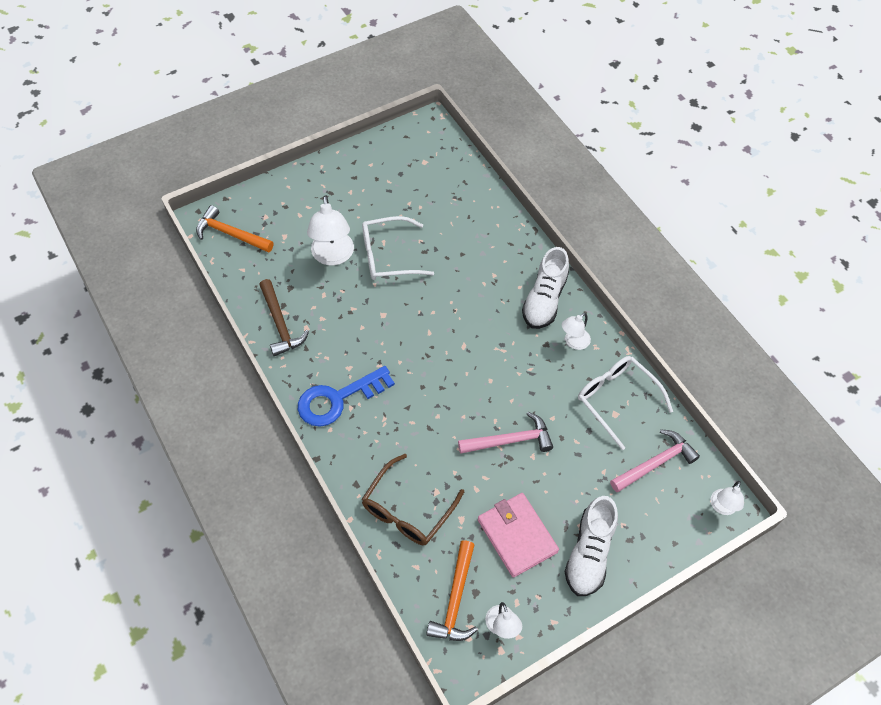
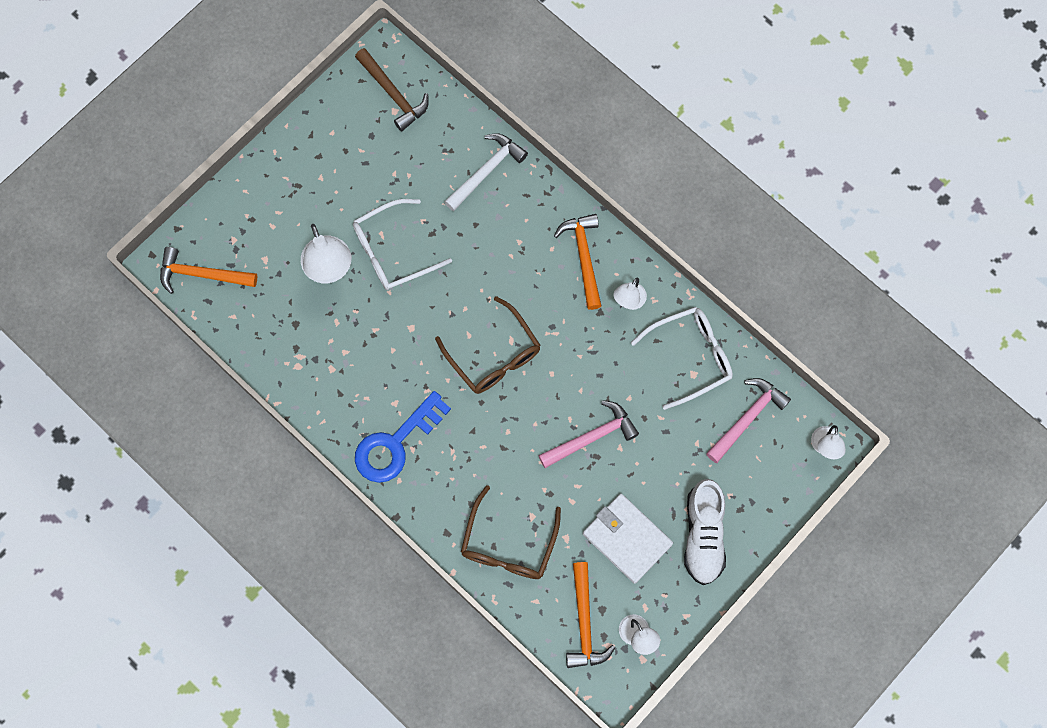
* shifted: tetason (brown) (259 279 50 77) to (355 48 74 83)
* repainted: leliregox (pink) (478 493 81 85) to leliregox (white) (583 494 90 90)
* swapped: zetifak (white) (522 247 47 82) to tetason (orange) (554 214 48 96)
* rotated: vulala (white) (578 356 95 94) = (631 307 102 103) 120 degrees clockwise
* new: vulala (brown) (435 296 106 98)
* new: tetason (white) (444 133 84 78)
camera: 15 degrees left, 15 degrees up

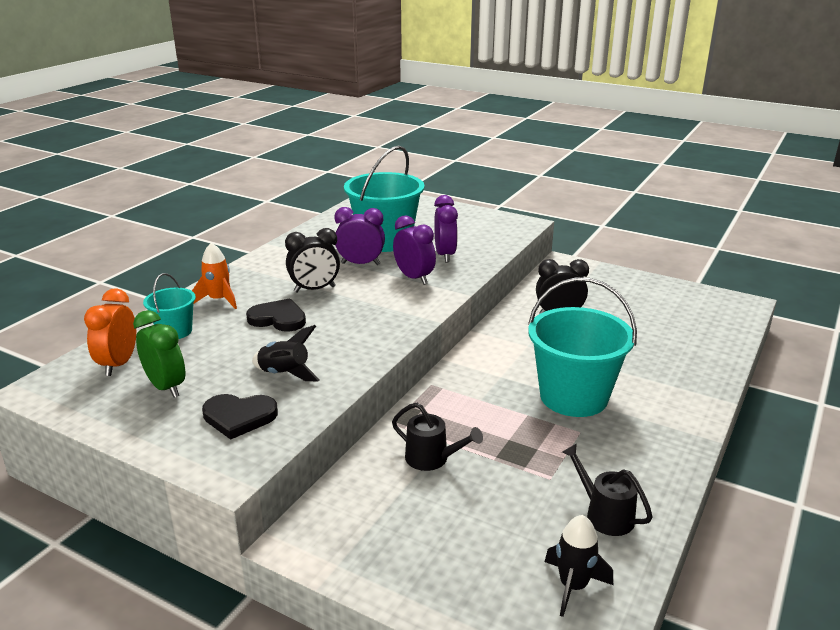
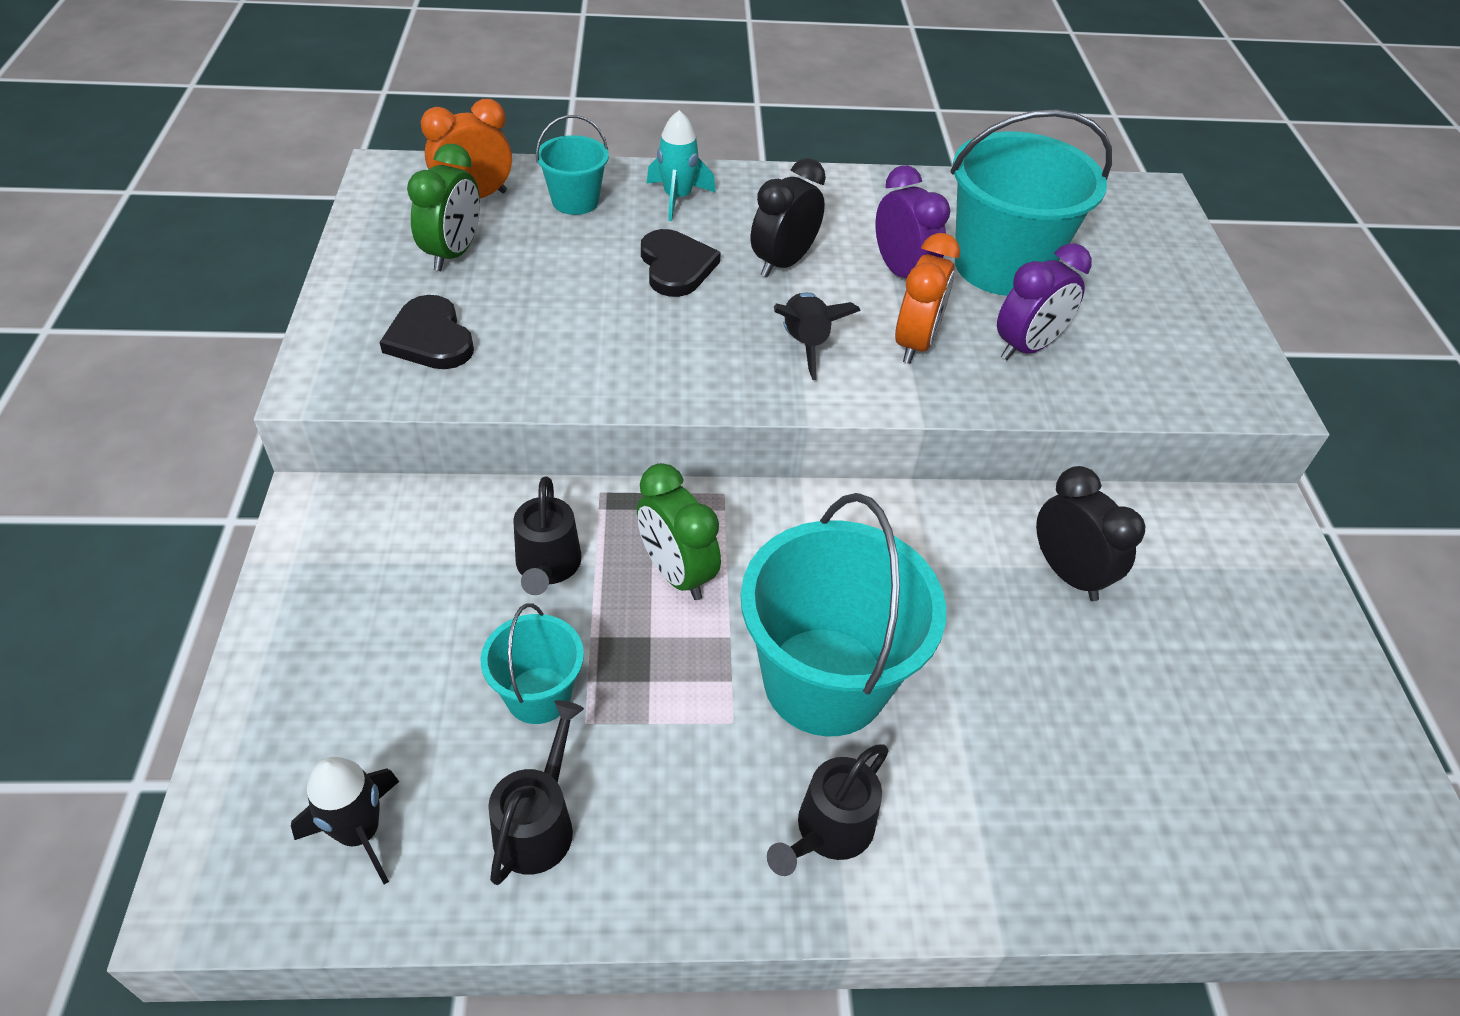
* repainted: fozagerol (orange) (192 243 45 66) to fozagerol (turquoise) (647 110 69 111)
* shifted: fozagerol (black) (252 325 68 56) to (774 292 87 88)
* rotated: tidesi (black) (285 228 55 65) = (751 158 75 119) 90 degrees clockwise
* repainted: tidesi (purple) (393 215 43 70) to tidesi (orange) (895 233 65 131)
* new: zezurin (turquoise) (480 603 104 121)
* new: tidesi (green) (637 463 84 137)
* new: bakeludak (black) (767 744 121 132)
camera: 55 degrees right, 20 degrees up

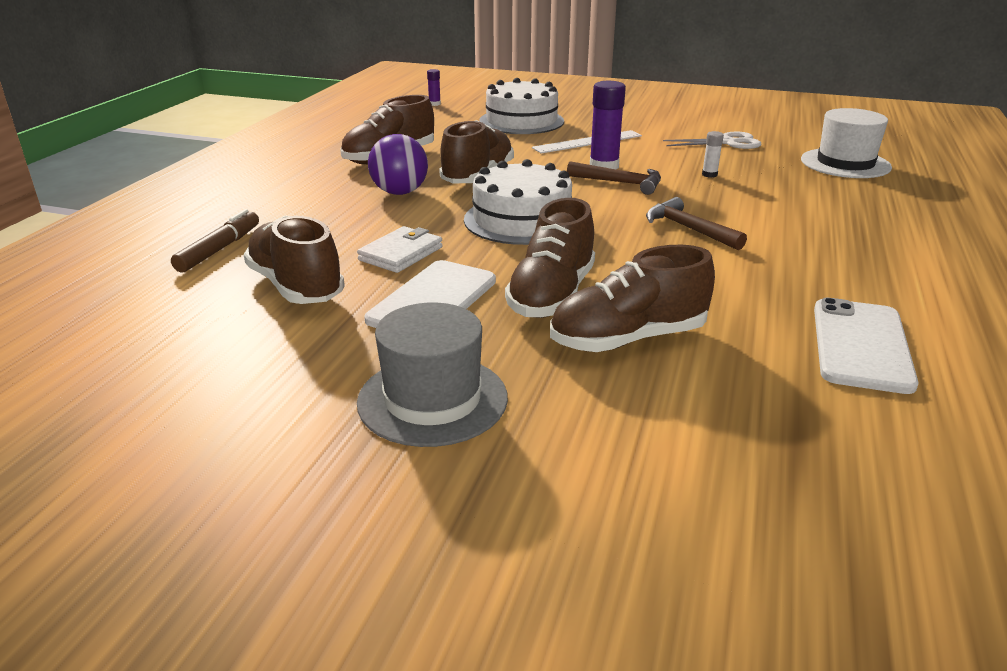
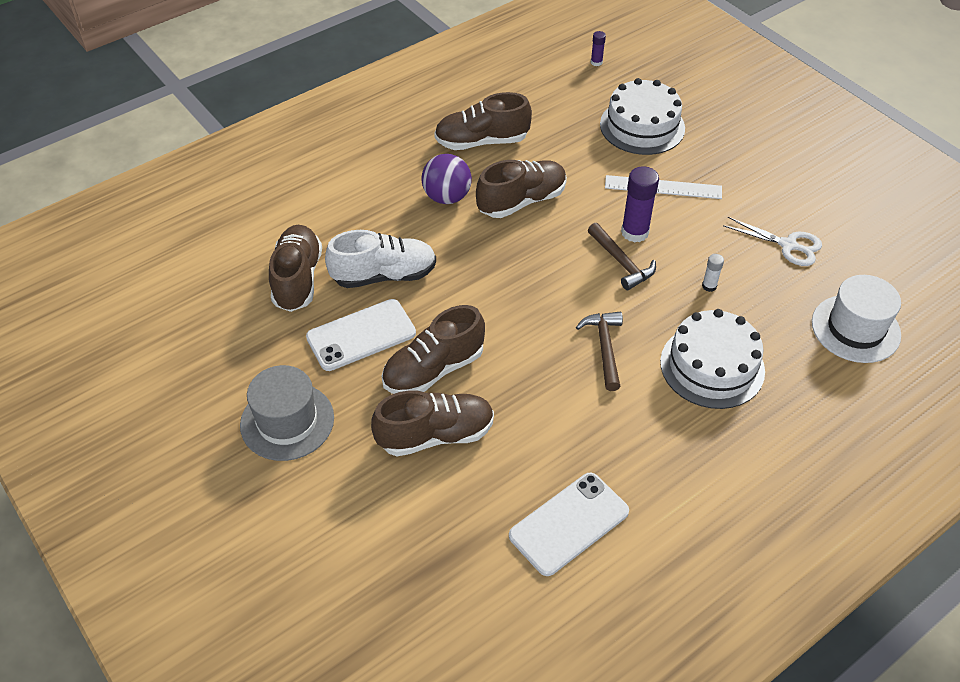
* gone: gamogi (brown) (171 209 88 63)
* swapped: leliregox (white) (357 226 86 47) to zetifak (white) (325 230 111 58)
* shifted: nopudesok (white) (464 159 108 86) to (660 309 105 100)
* rotated: zetifak (brown) (550 245 165 107) = (371 390 123 66) 150 degrees clockwise
camera: 35 degrees right, 20 degrees up

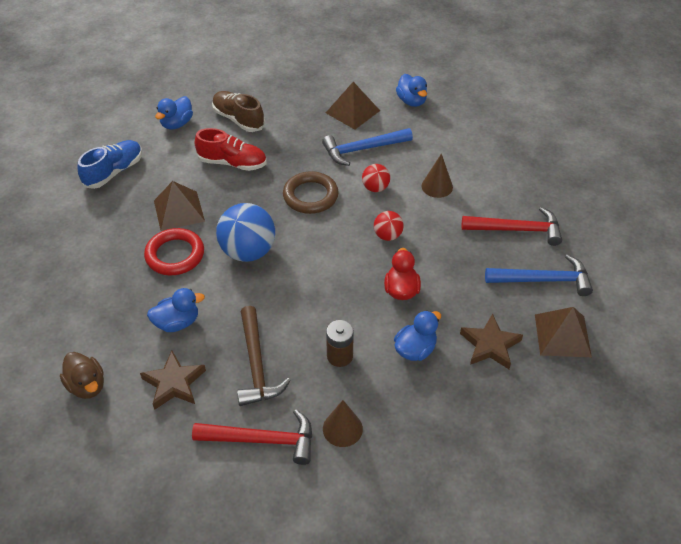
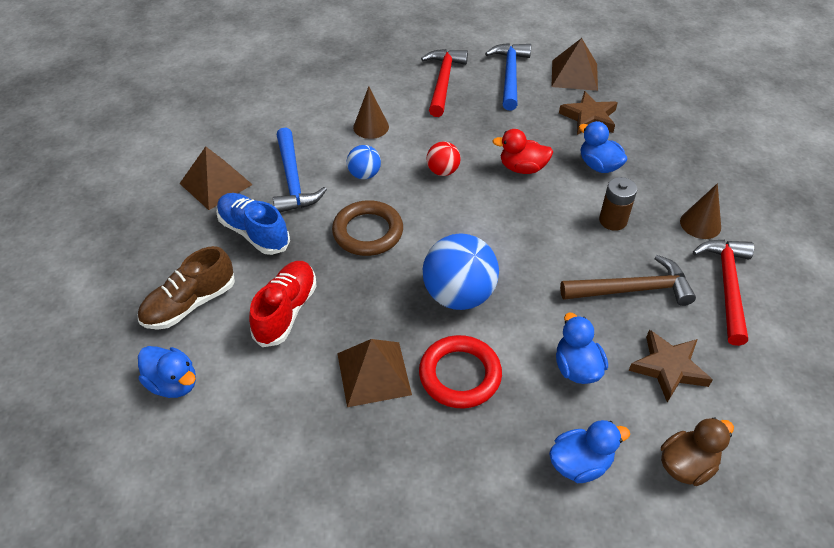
* shifted: zetifak (blue) (78 140 64 49) to (216 193 74 62)
* repainted: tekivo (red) (362 164 28 28) to tekivo (blue) (347 145 34 34)
* shifted: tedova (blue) (396 74 31 33) to (549 420 81 63)
camera: 85 degrees left, 0 degrees up

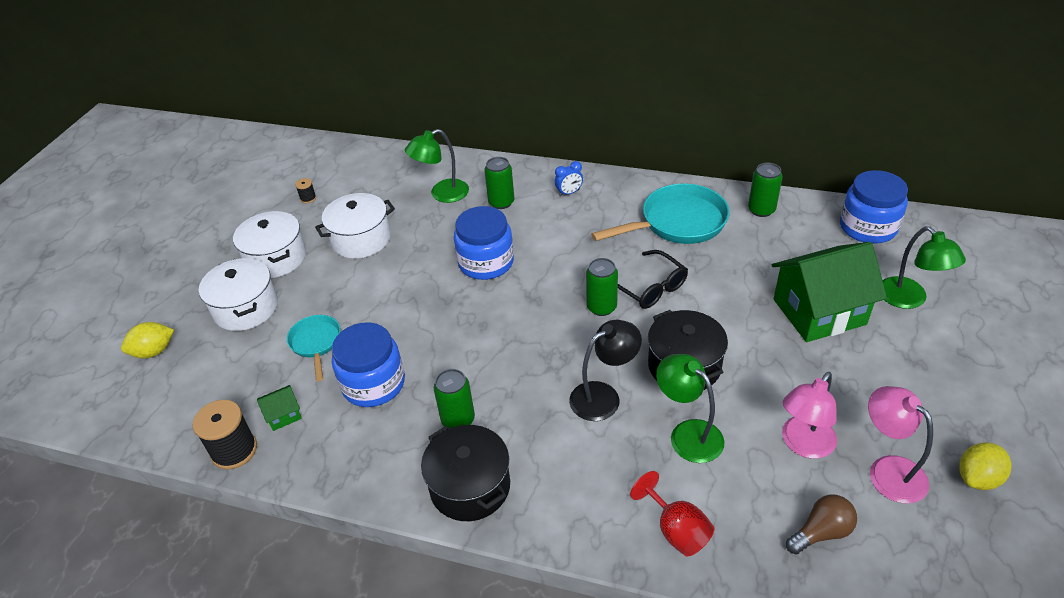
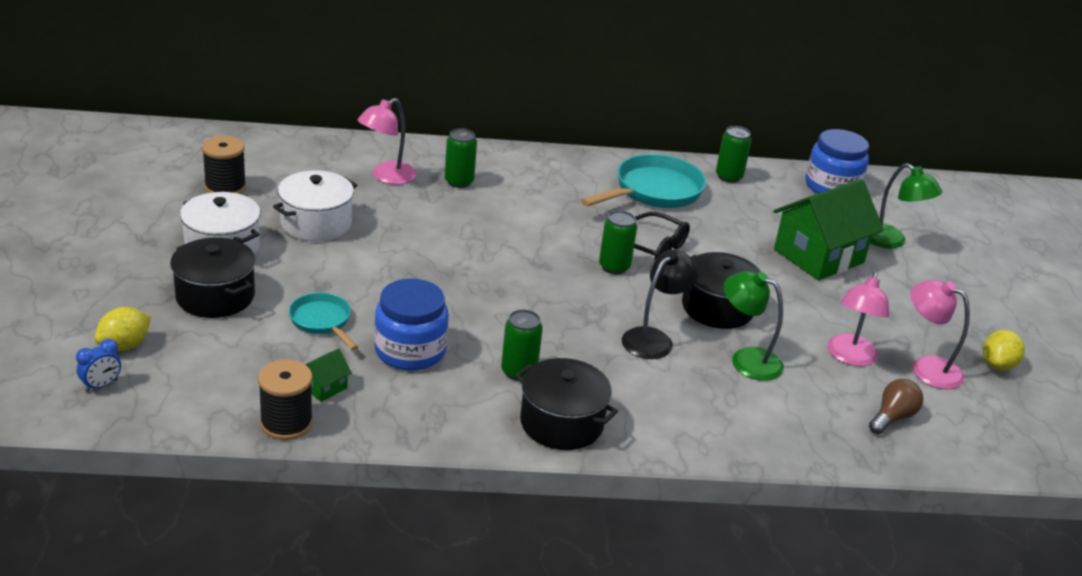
* repainted: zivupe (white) (199 258 79 73) to zivupe (black) (170 238 86 80)
* scaled: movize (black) (295 178 21 25) = (202 136 44 58) x2.06
* repainted: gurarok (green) (405 129 64 74) to gurarok (pink) (358 98 59 86)
* gone: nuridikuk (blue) (454 206 60 74)
* shifted: tidesi (blue) (555 161 28 36) to (76 339 45 53)
* gone: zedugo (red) (630 471 84 86)
camera: 25 degrees left, 10 degrees down

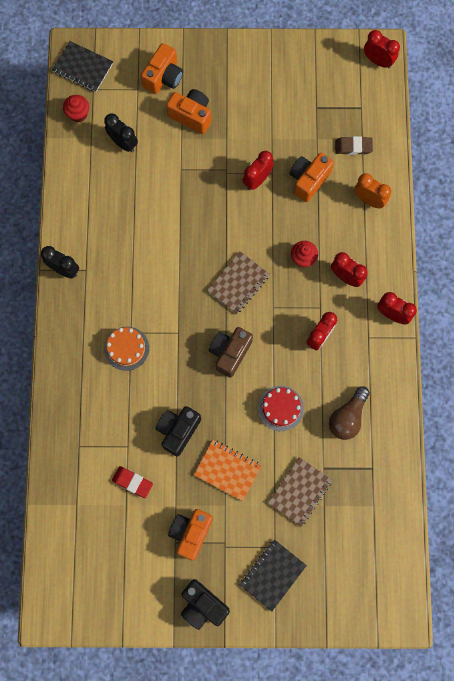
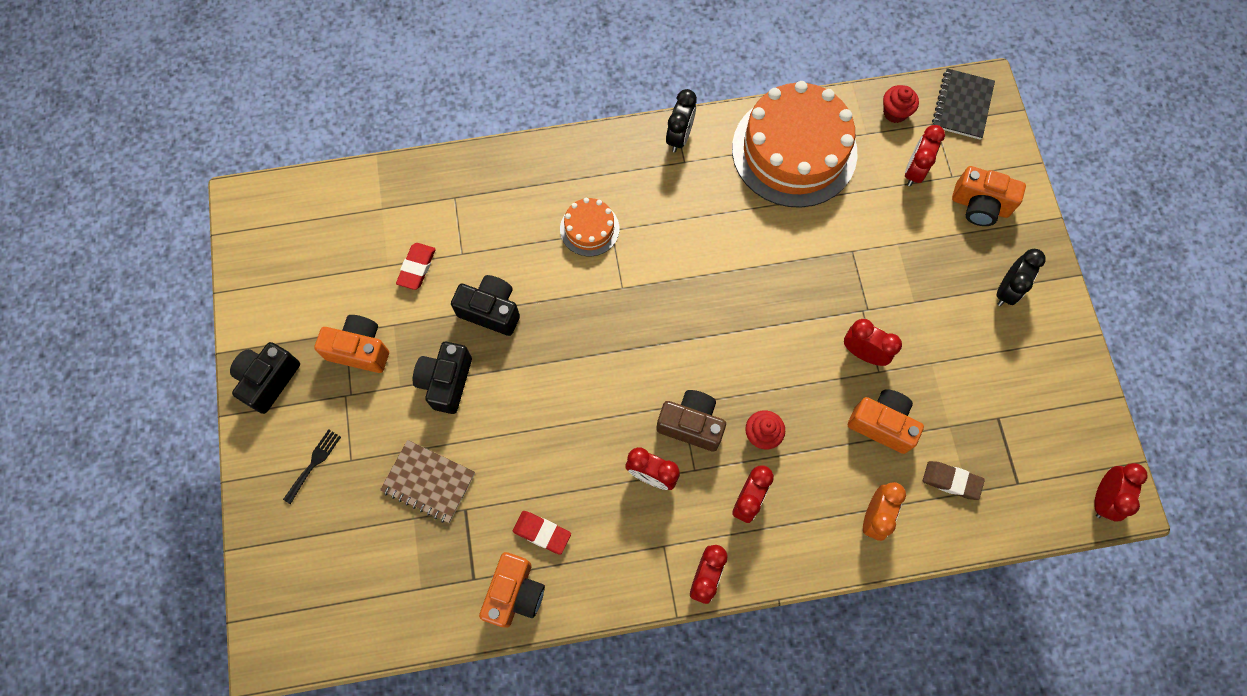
* shifted: tidesi (black) (104 113 34 39) to (996 249 50 57)
* shifted: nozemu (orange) (166 89 45 45) to (479 552 66 76)
* swapped: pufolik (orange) (194 440 68 61) to nozemu (black) (413 342 59 72)
* gone: pufolik (brown) (207 251 63 63)
* shifted: nozemu (brown) (209 327 44 51) to (656 390 70 61)
* swapped: pufolik (black) (240 539 67 73) to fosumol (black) (283 429 58 75)
* gone: nopudesok (red) (258 386 46 45)
* swapped: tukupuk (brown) (329 386 41 54) to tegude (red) (513 511 58 44)
* rotated: tegude (brown) (335 136 38 19) = (923 461 62 39) 60 degrees counterclockwise
* new: nopudesok (orange) (732 81 126 127)
* new: tidesi (red) (905 125 40 62)
camera: 80 degrees right, 5 degrees down

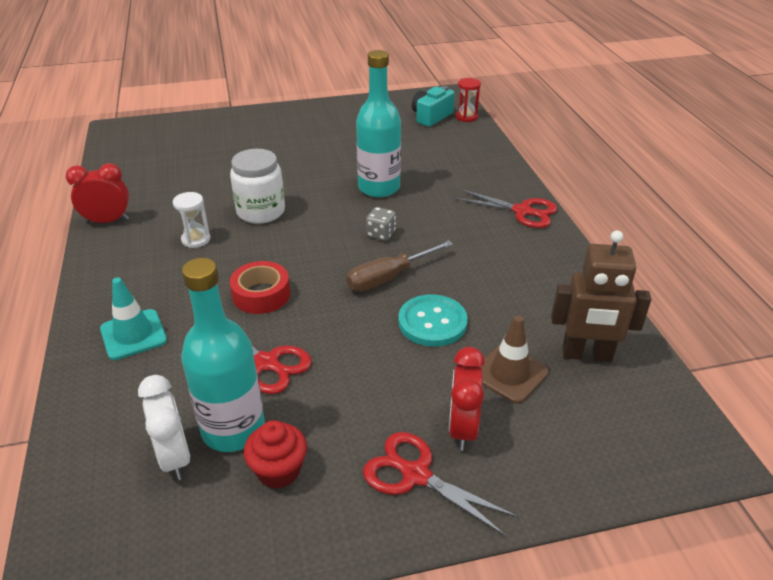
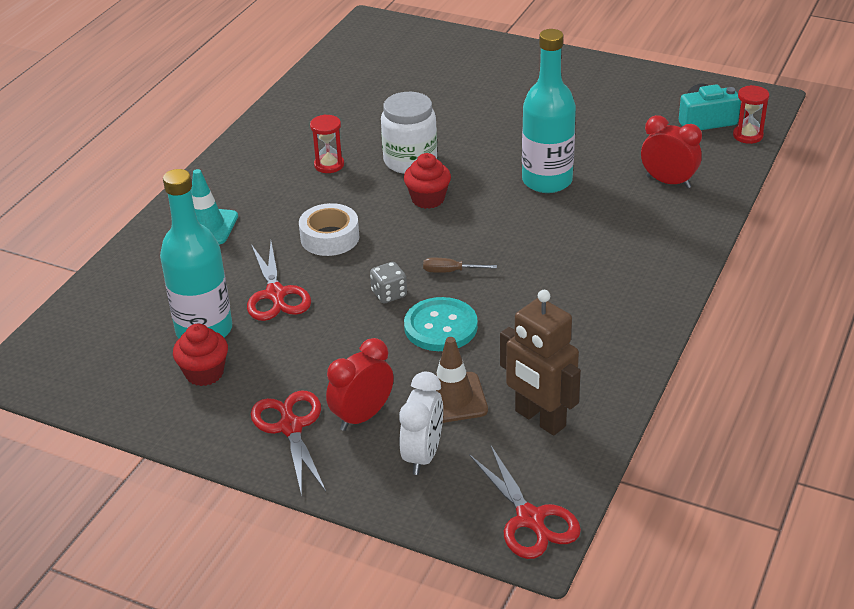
* shifted: tidesi (red) (66 163 63 61) to (641 115 61 73)
* shifted: tidesi (white) (138 375 53 105) to (399 372 44 103)
* repainted: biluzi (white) (173 192 37 56) to biluzi (red) (310 115 34 58)
* repainted: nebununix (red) (230 261 60 53) to nebununix (white) (299 203 60 53)
* scaled: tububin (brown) (346 240 107 52) = (423 258 74 15) x0.55
* shifted: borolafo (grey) (366 207 30 34) to (370 262 37 41)
* shifted: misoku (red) (454 189 103 39) to (469 444 112 115)
* new: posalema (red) (404 153 47 56)
camera: 40 degrees right, 0 degrees up

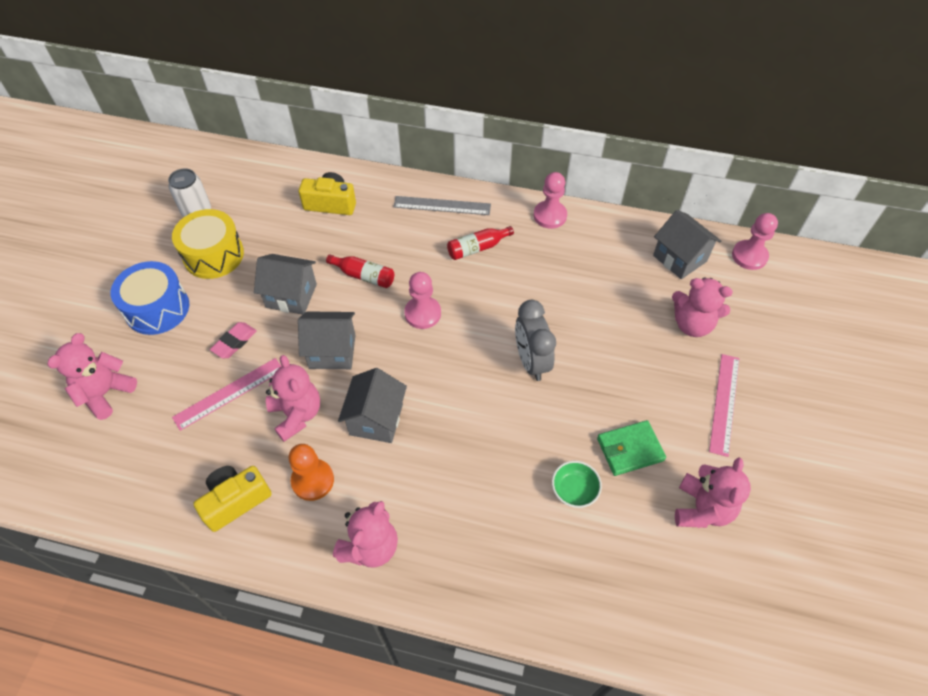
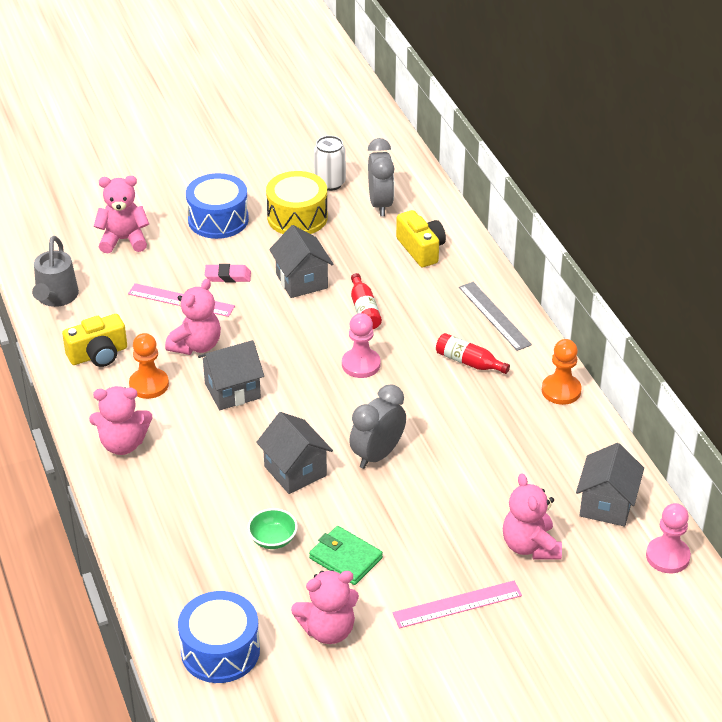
* rotated: nozemu (yellow) (193 466 79 66) = (62 314 65 53) 135 degrees clockwise
* shifted: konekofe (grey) (298 311 57 58) to (256 412 77 82)
* repainted: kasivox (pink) (534 172 33 57) to kasivox (orange) (542 339 40 66)
* new: bakeludak (grey) (32 236 47 71)
* new: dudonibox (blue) (178 591 82 92)
* new: tidesi (grey) (368 138 26 78)
camera: 55 degrees right, 15 degrees down

